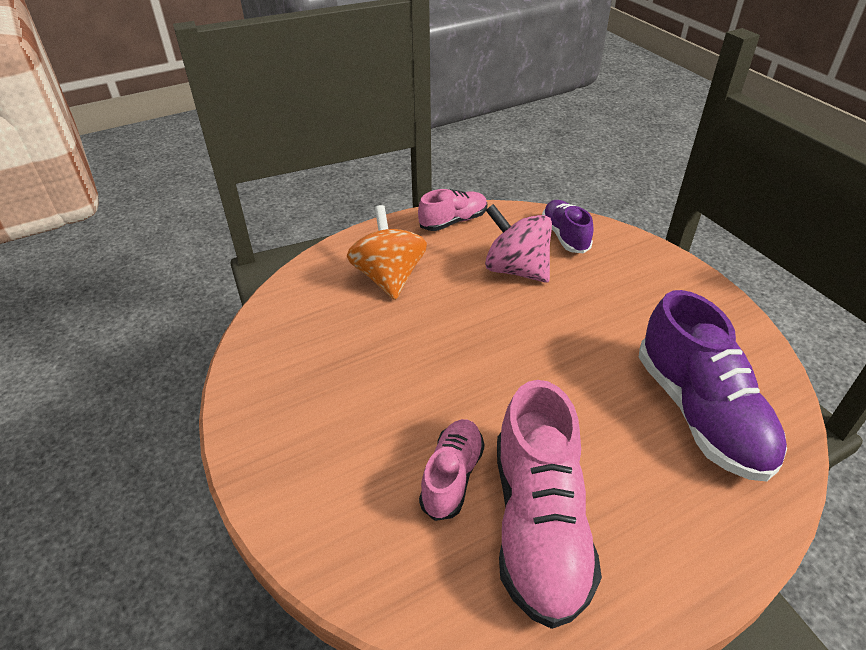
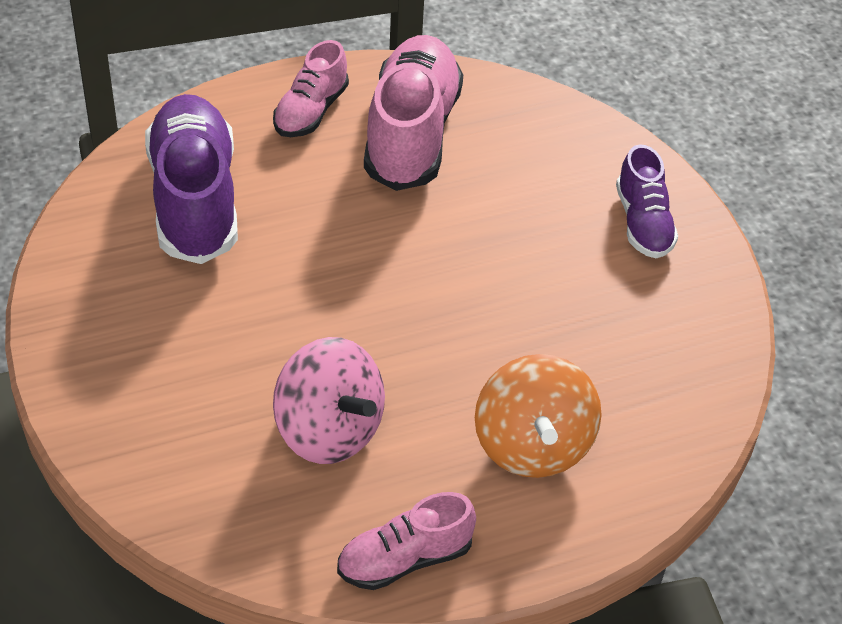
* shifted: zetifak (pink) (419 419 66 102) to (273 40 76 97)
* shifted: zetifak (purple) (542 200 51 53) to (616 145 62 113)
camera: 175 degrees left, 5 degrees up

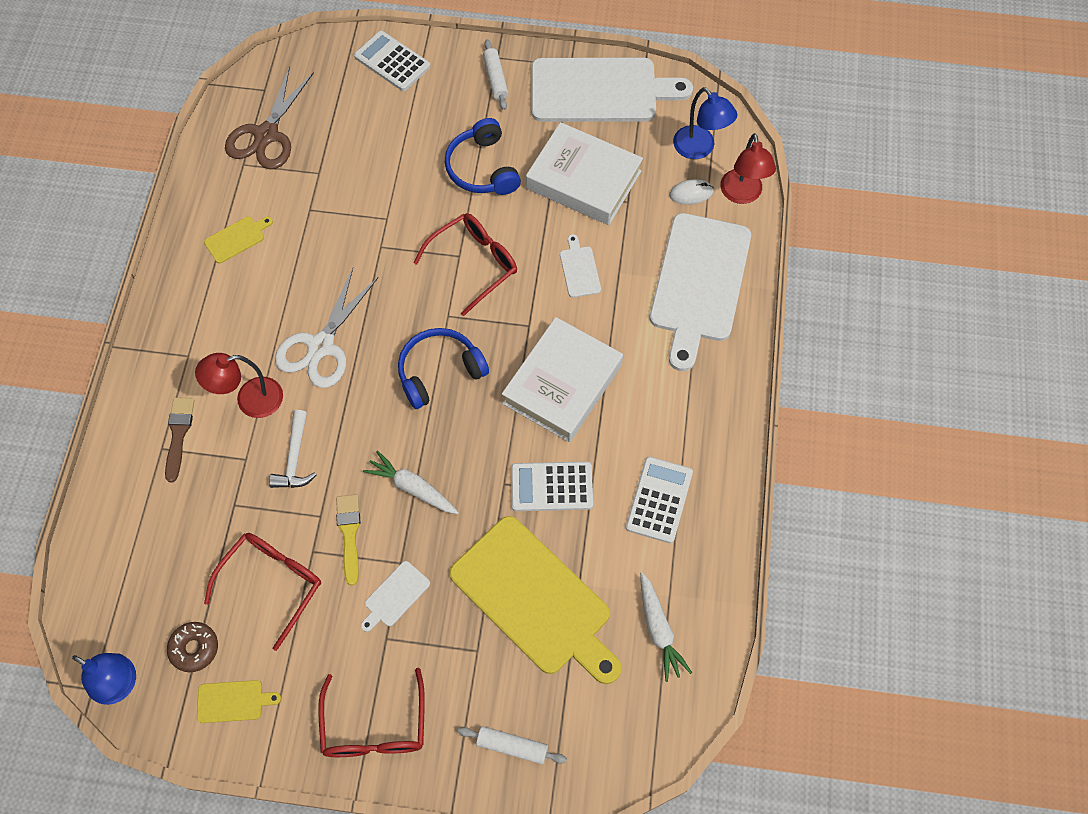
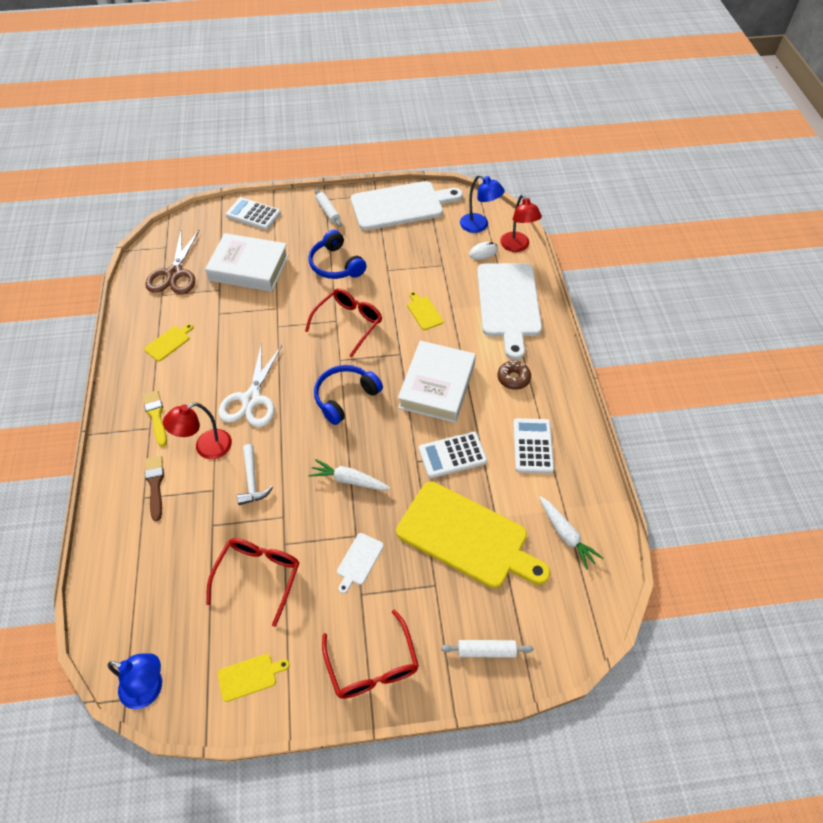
* shifted: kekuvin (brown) (167 622 51 50) to (497 361 34 29)
* shifted: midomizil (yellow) (336 494 24 92) to (143 390 24 57)
* shifted: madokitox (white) (526 122 117 103) to (205 233 84 59)
* repainted: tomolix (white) (560 234 41 64) to tomolix (yellow) (407 291 37 39)
camera: 15 degrees left, 10 degrees down

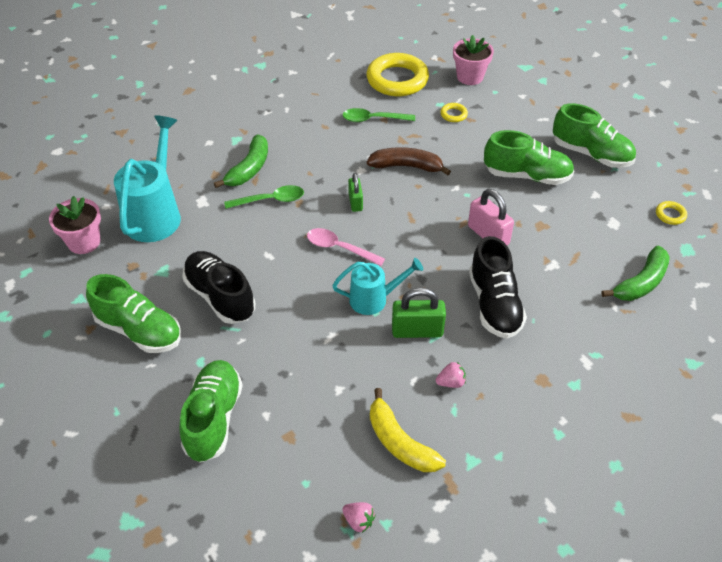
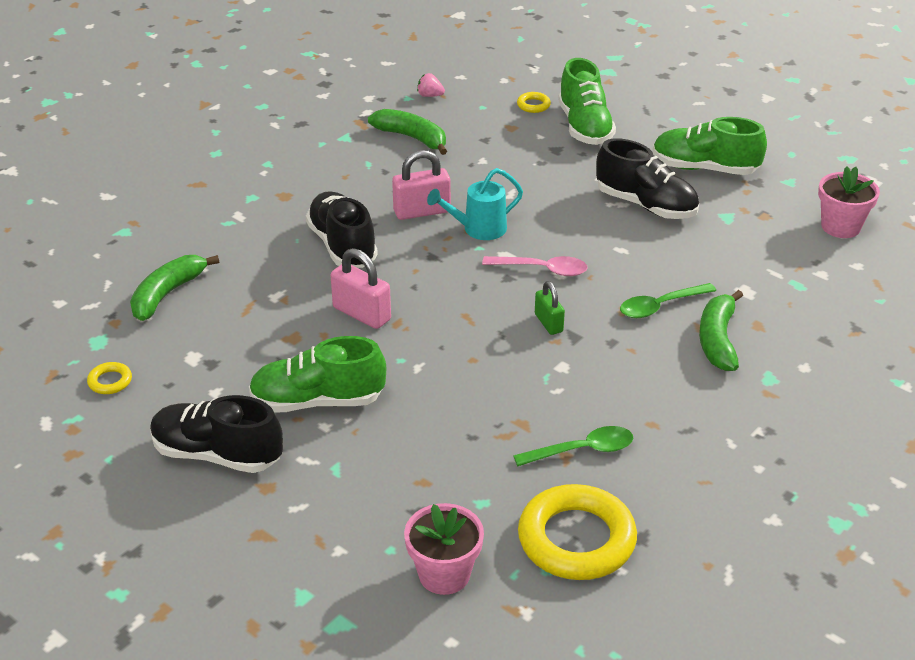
* gone: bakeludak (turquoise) (114 115 67 127)
* gone: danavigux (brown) (367 147 84 28)
* repainted: danavigux (yellow) (370 388 76 84) to danavigux (green) (368 109 79 46)
* repainted: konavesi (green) (392 288 54 50) to konavesi (pink) (392 150 59 70)
* gone: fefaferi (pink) (436 362 30 26)
* shifted: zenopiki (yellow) (440 103 28 19) to (517 92 34 21)
* repainted: zetifak (green) (553 103 83 65) to zetifak (black) (150 395 133 78)
camera: 165 degrees right, 10 degrees down

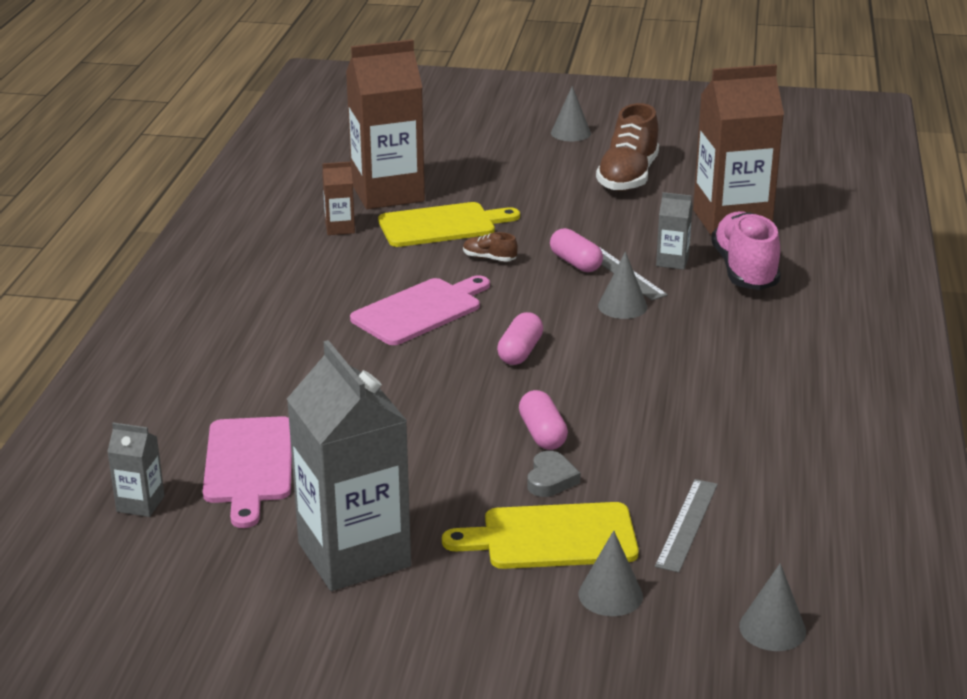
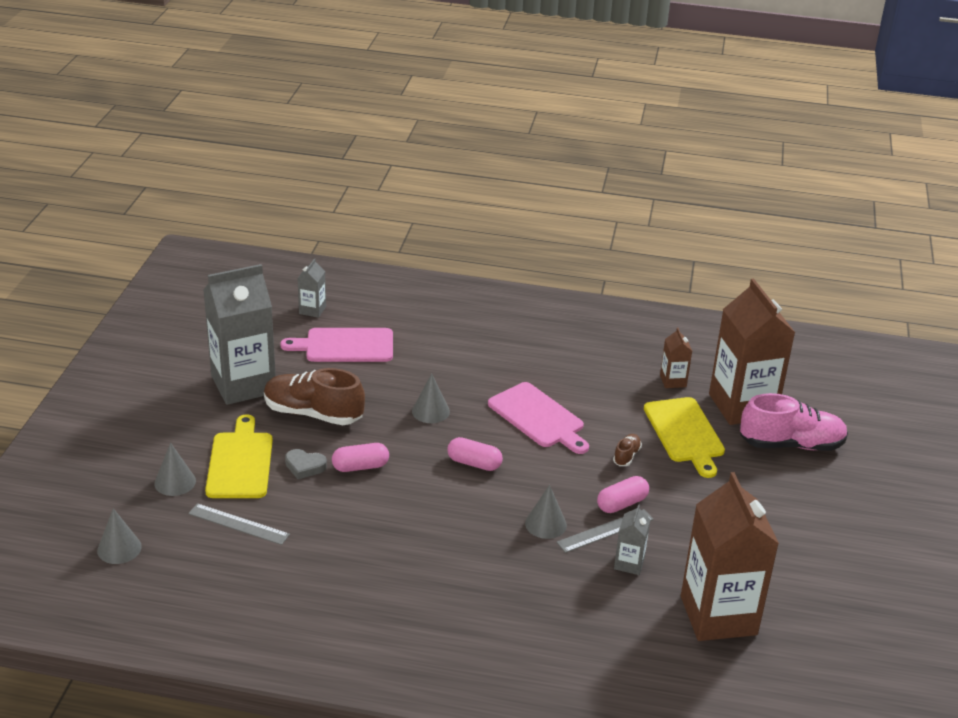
* shifted: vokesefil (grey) (551 86 40 55) to (412 374 38 49)
* shifted: zetifak (brown) (596 103 63 88) to (264 368 101 57)
* shifted: zetifak (pink) (711 211 70 79) to (740 393 108 58)
camera: 90 degrees right, 5 degrees up

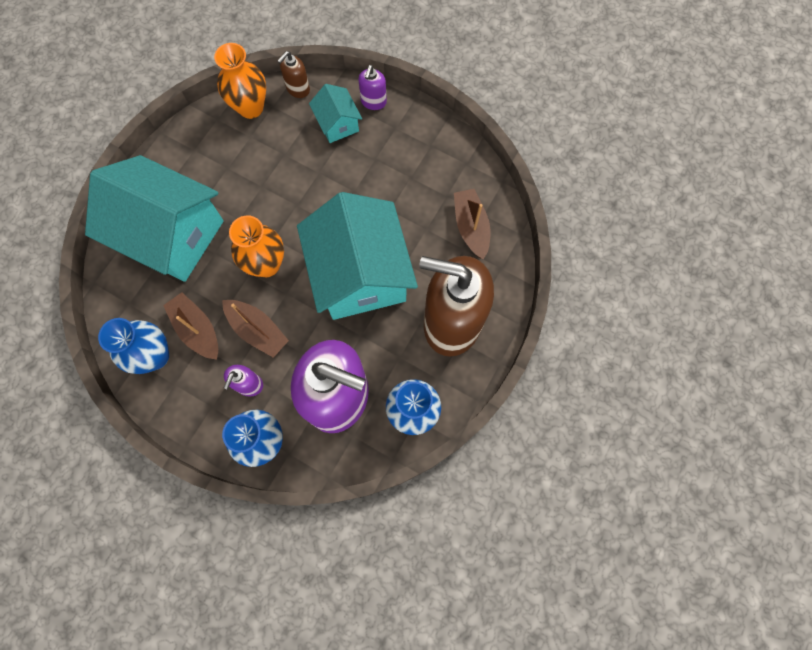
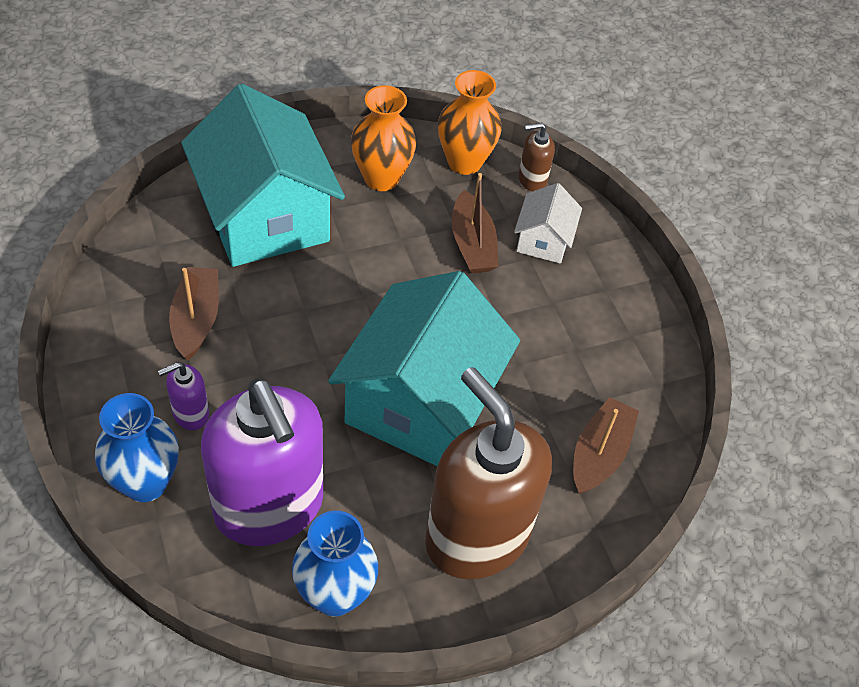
* gone: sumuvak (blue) (98 318 71 56)
* shifted: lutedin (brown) (222 300 67 58) to (452 173 47 100)
* shifted: sumuvak (orange) (229 215 55 62) to (351 85 65 106)
* repainted: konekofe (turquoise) (309 84 53 59) to konekofe (white) (514 183 68 81)
* gone: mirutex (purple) (358 65 29 45)
camera: 35 degrees right, 20 degrees down

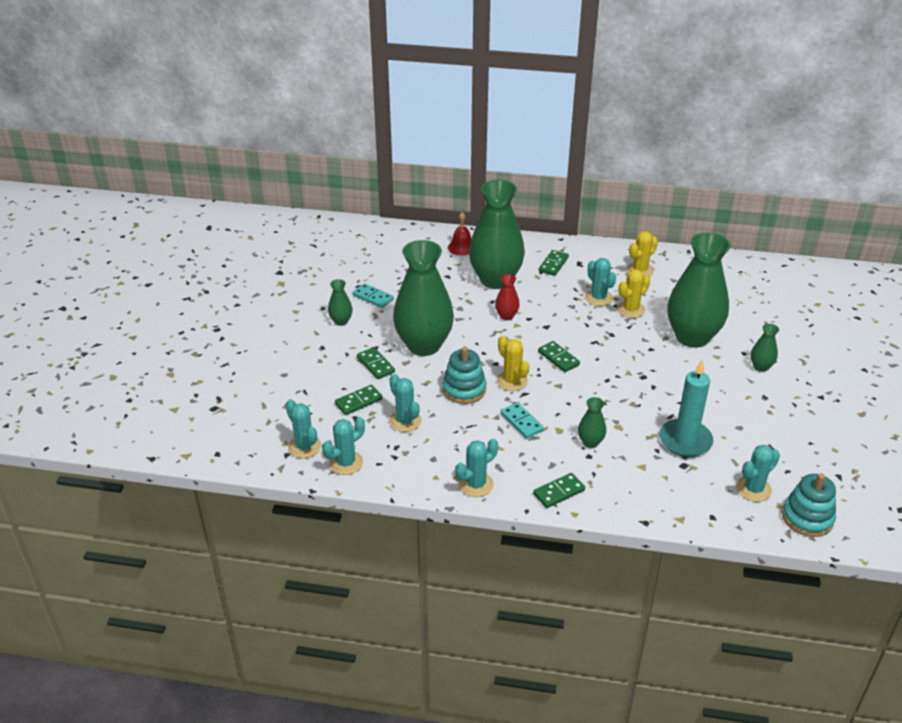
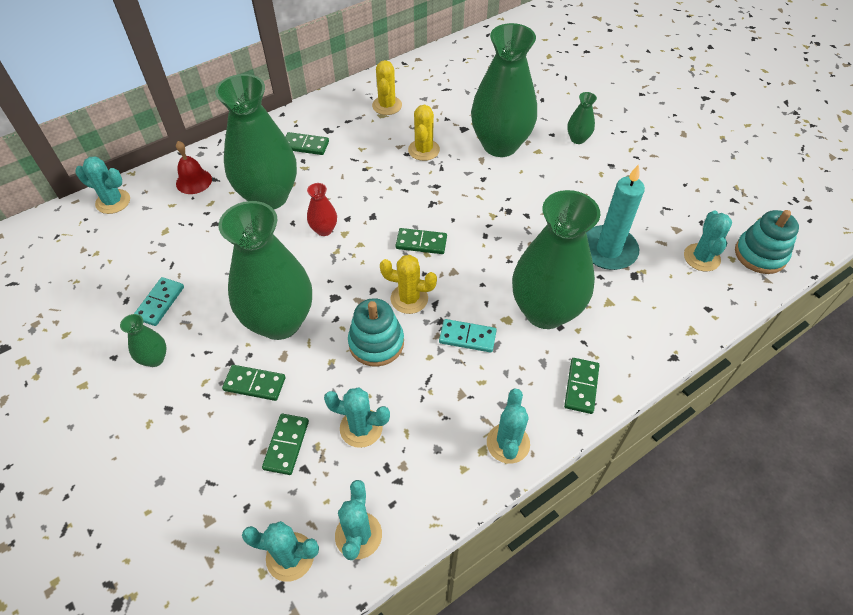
* rotated: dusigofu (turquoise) (352 283 42 25) = (134 277 50 49) 60 degrees counterclockwise
* rotated: dusigofu (green) (539 250 30 26) = (286 132 43 23) 60 degrees counterclockwise
* scaled: sumuvak (green) (578 397 28 51) = (512 190 88 139) x2.37
* shifted: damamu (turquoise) (585 258 31 48) to (75 156 55 58)
camera: 45 degrees left, 15 degrees up

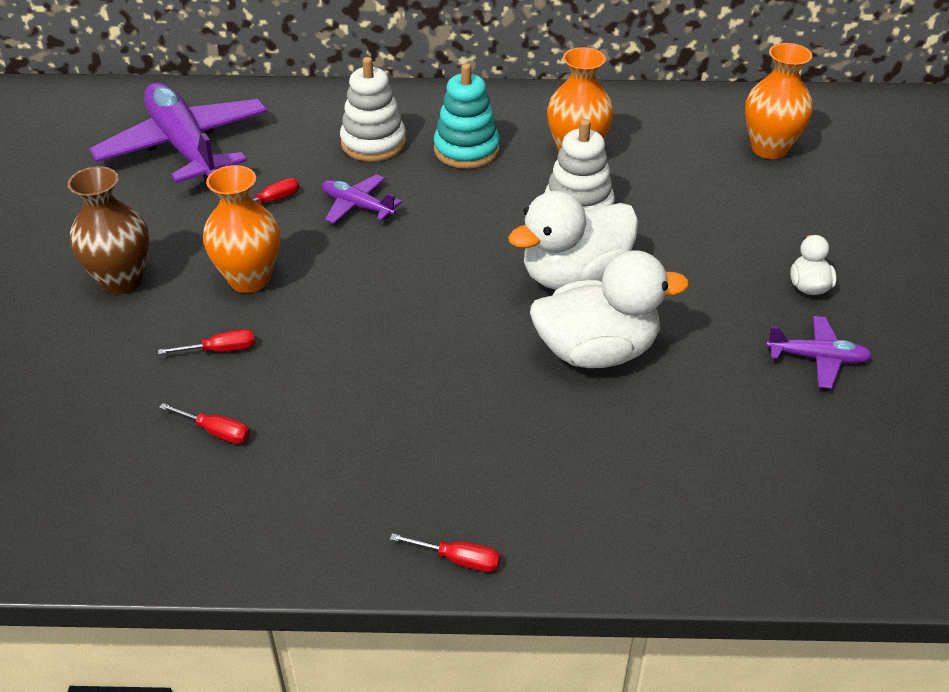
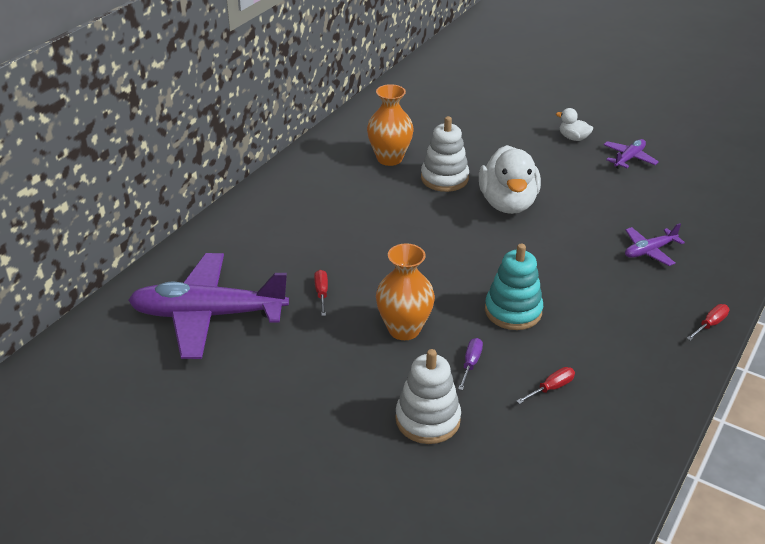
* gone: sumuvak (brown) (67 166 82 128)
* repainted: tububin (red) (158 329 97 26) to tububin (purple) (458 338 25 52)
* shifted: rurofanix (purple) (322 174 80 50) to (625 223 60 43)
* shifted: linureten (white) (340 57 66 105) to (395 349 66 95)
* shifted: linureten (turquoise) (434 63 66 106) to (485 244 58 86)
* gone: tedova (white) (530 251 159 117)
* gone: sumuvak (orange) (745 43 68 116)
camera: 60 degrees left, 5 degrees down

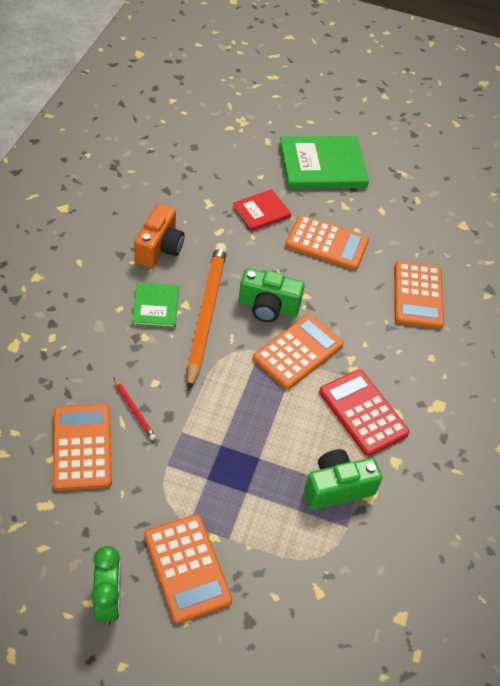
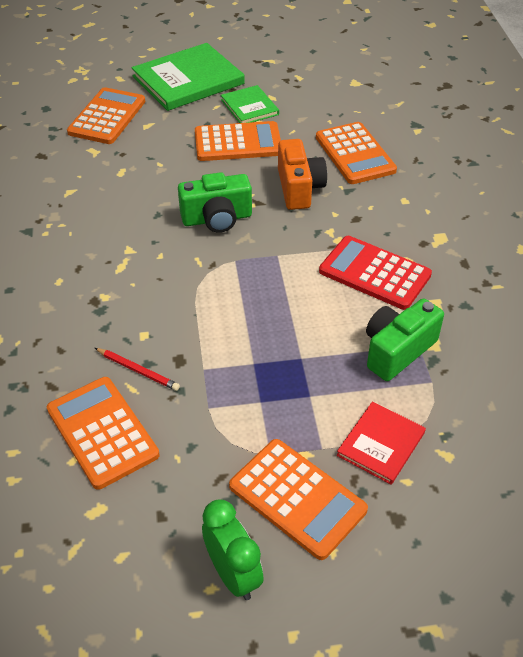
* shifted: madokitox (green) (132 282 47 46) to (221 85 58 38)
* shifted: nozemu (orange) (134 204 50 64) to (278 139 49 71)
* gone: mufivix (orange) (187 243 40 148)
* shifted: madokitox (red) (233 189 58 42) to (337 401 89 83)
* shifted: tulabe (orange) (253 314 91 75) to (67 87 78 57)
camera: 20 degrees left, 5 degrees down

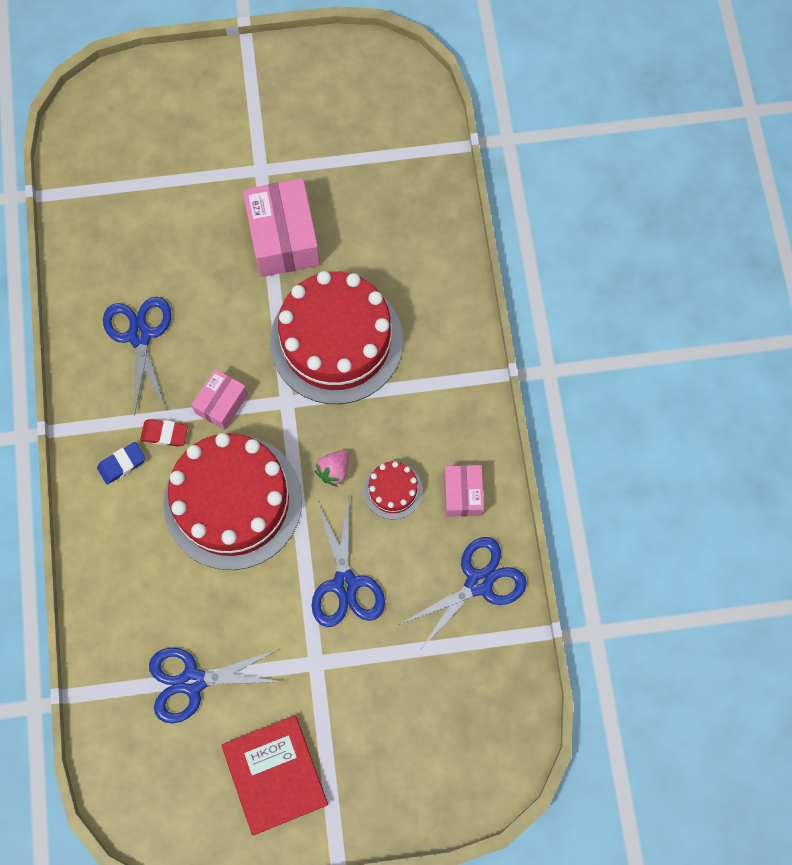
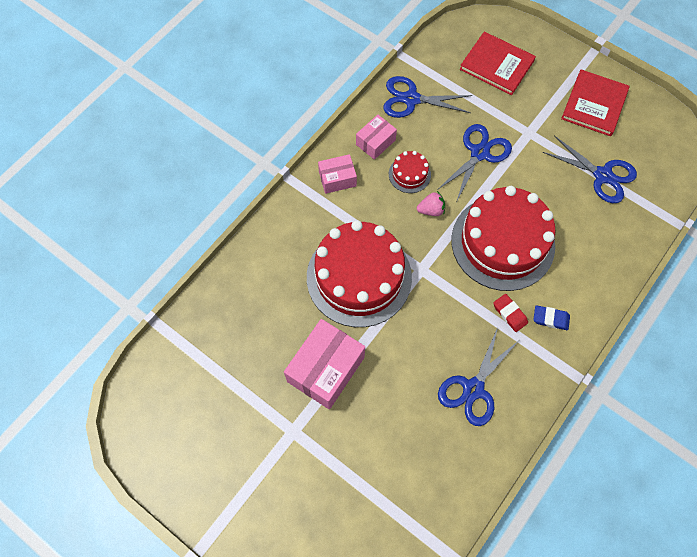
* shifted: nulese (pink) (191 369 57 61) to (318 154 39 40)
* new: madokitox (red) (460 32 76 63)
camera: 135 degrees left, 5 degrees down

